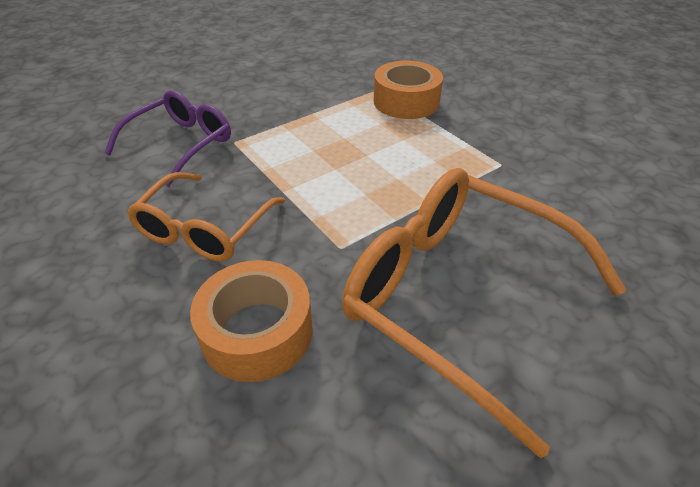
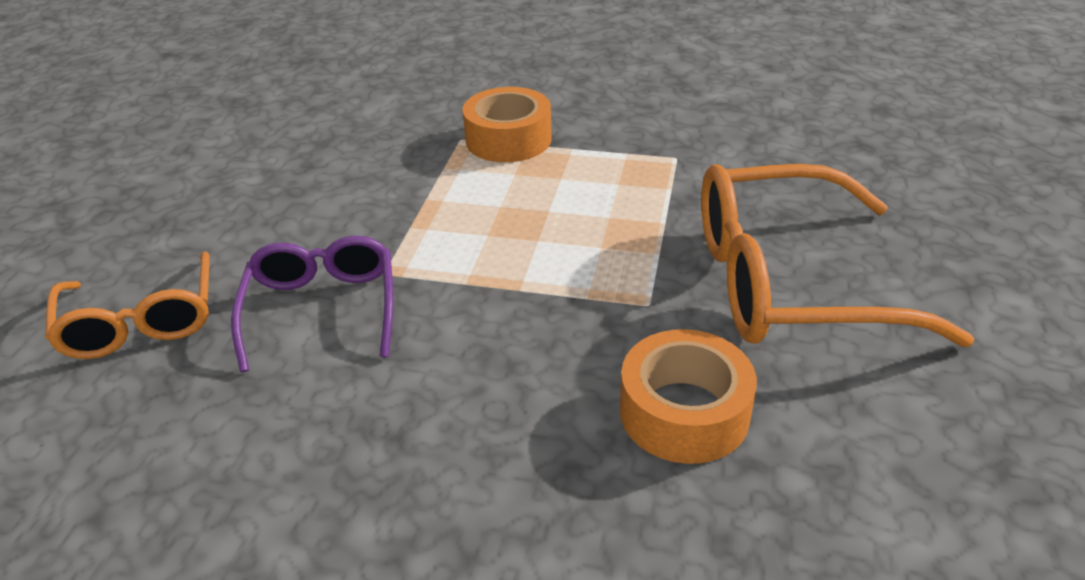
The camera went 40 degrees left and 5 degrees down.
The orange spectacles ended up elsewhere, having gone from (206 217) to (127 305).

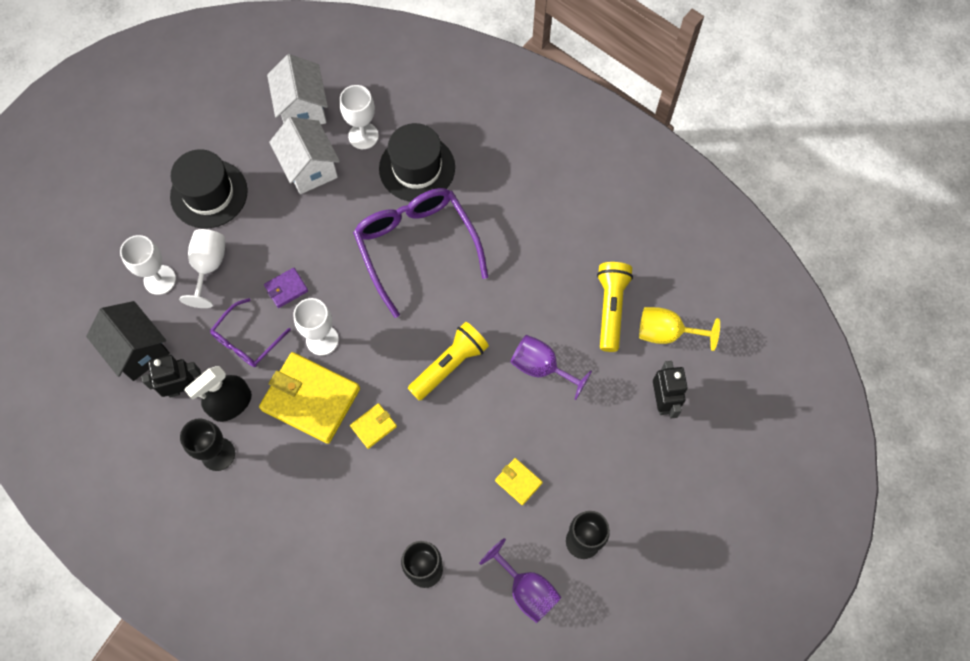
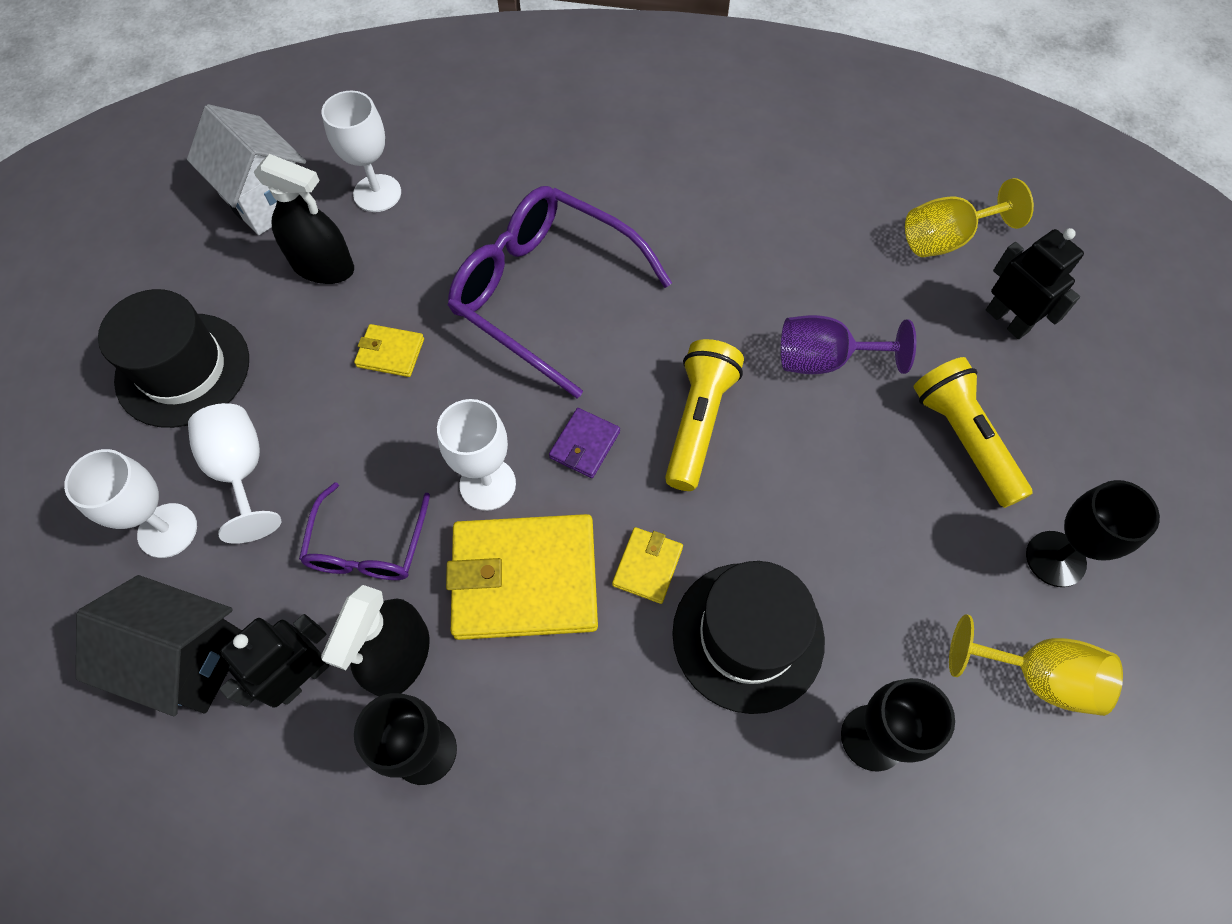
The camera went 30 degrees left and 5 degrees down.
Where the pure white house stood at (304 155), the jet-black sprayer came to stand at (304 219).
The jet-black tall hat ended up elsewhere, having gone from (417 162) to (748 637).
The yellow pocket torch ended up elsewhere, having gone from (615 307) to (973 432).
The violet wallet ended up elsewhere, having gone from (286 288) to (584 443).
The yellow wallet ended up elsewhere, having gone from (519 481) to (389 350).
What was the violet goblet at (520 580) turned into the yellow goblet at (1036 665).

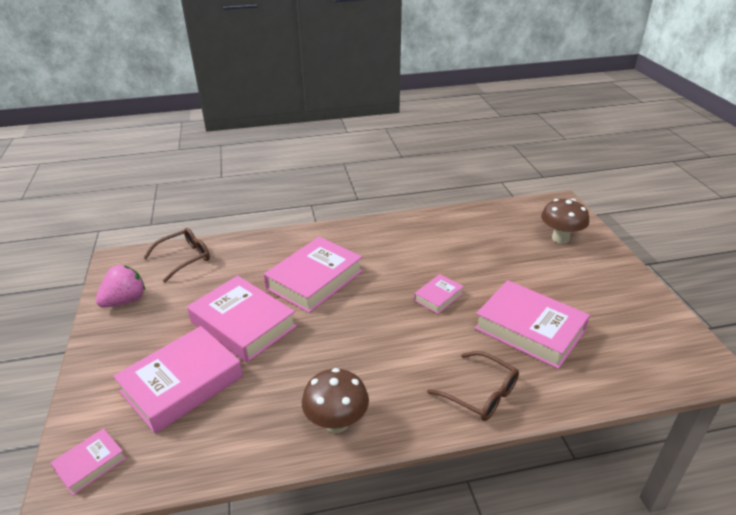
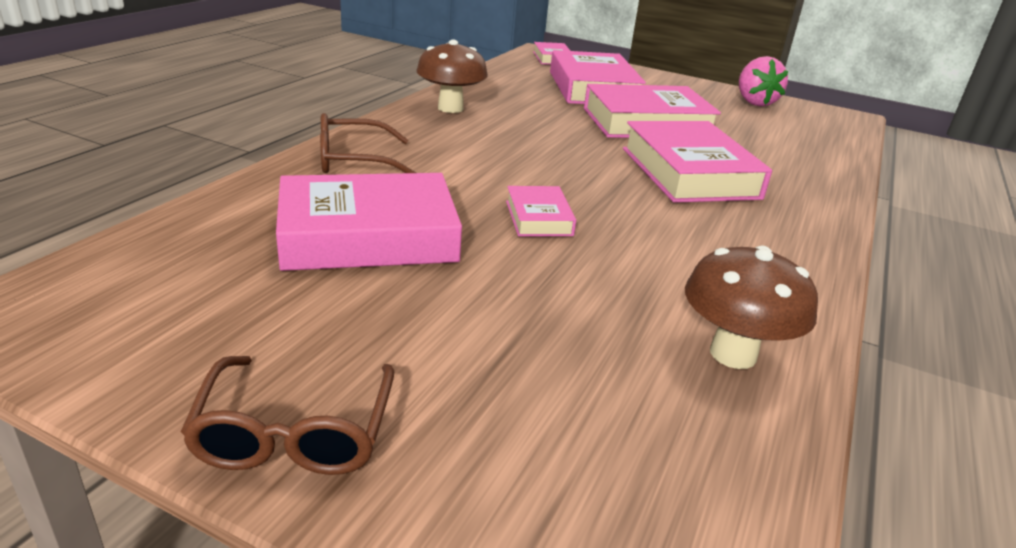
The camera went 125 degrees right and 5 degrees down.
The russet toadstool ended up elsewhere, having gone from (565 221) to (751 307).
The russet spectacles ended up elsewhere, having gone from (176 255) to (288 415).

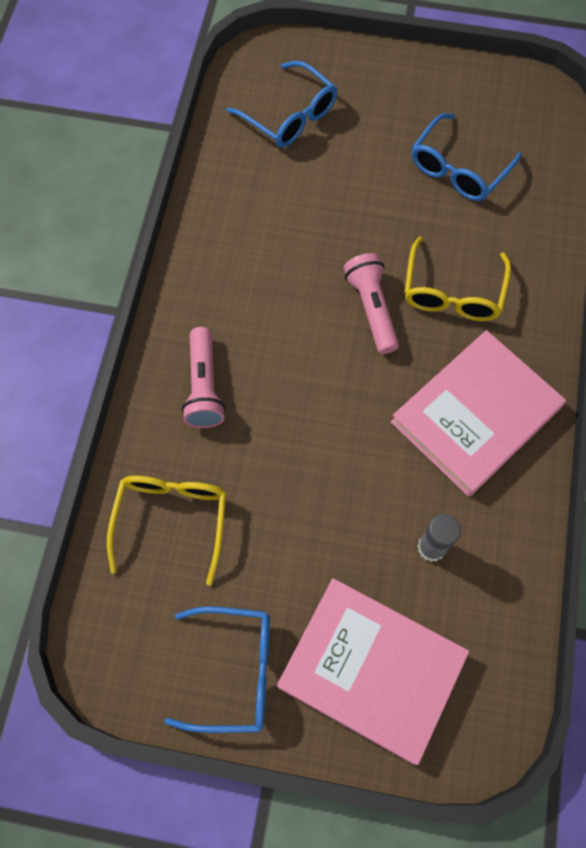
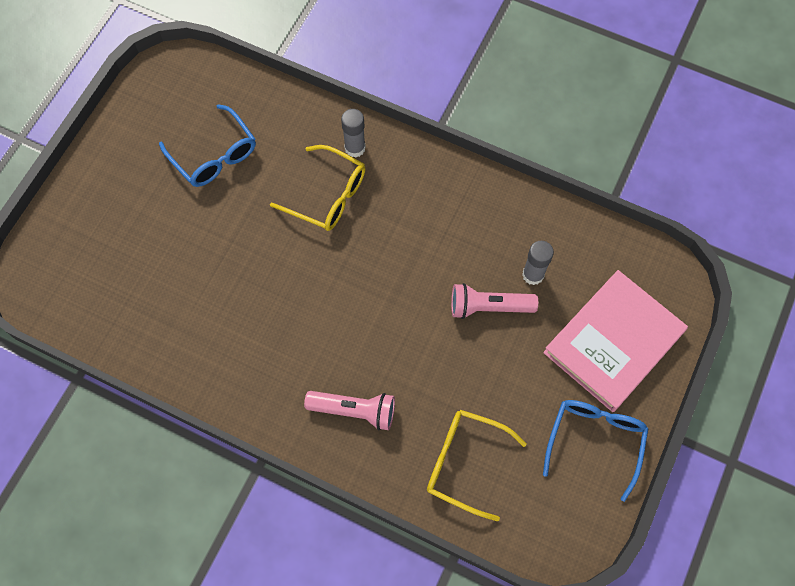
The camera went 75 degrees left and 0 degrees up.
The second view lost the royal blue spectacles at (281 104).
The rosy pocket torch ended up elsewhere, having gone from (371 303) to (494 301).
The second view lost the rosy hardback at (478 413).
The second view gained the ash-grey glue at (353 133).

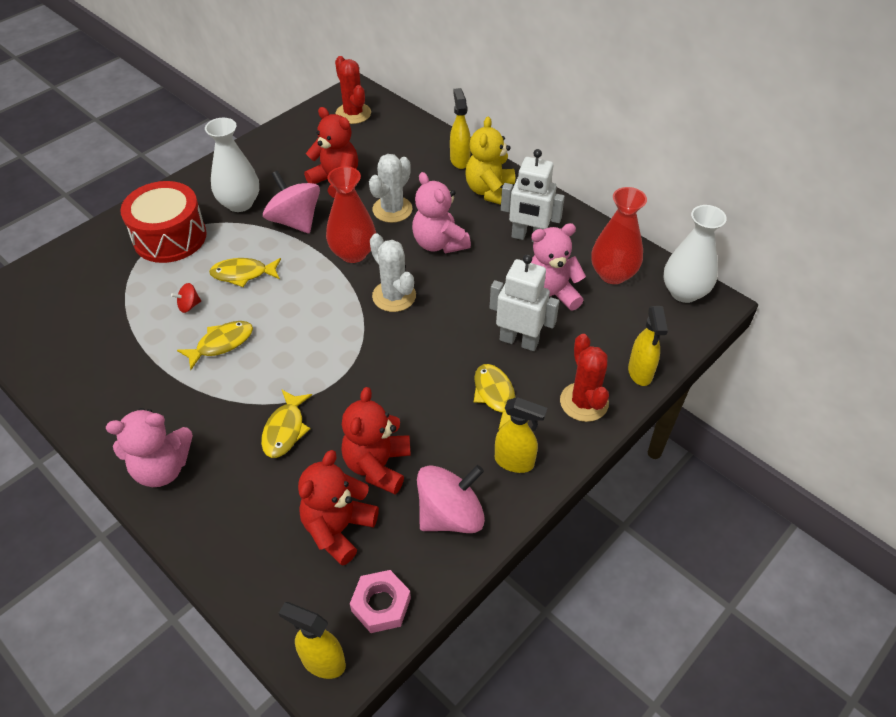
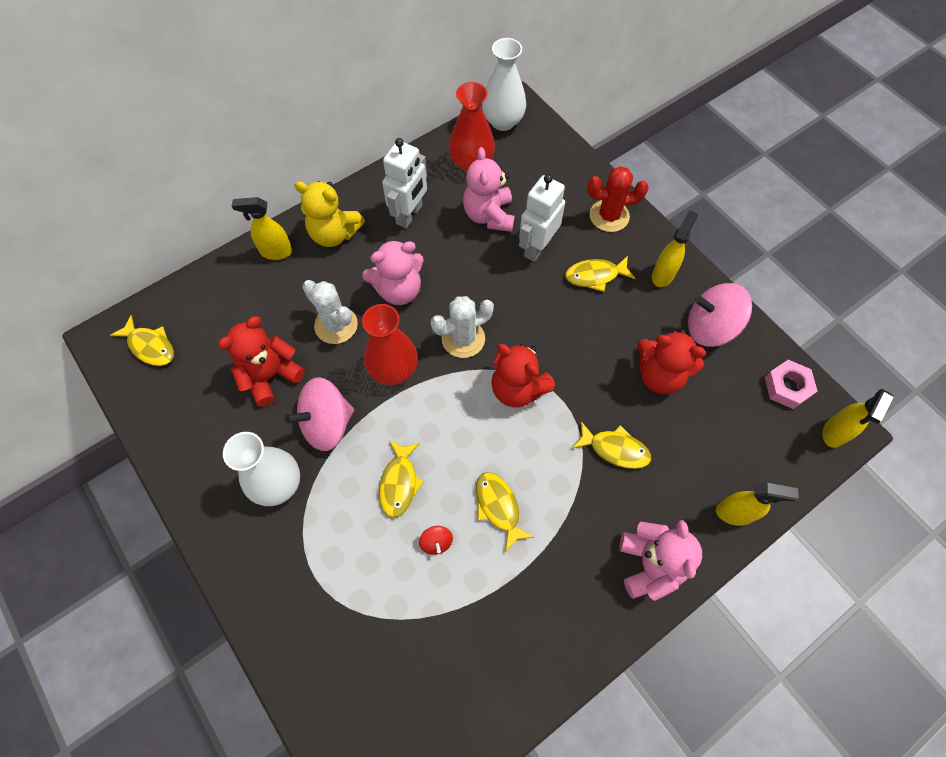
The camera went 80 degrees left and 15 degrees up.
Where the crimson prickly plant stood at (353 90), the yellow fish came to stand at (142 340).
The second view lost the crimson snare drum at (163 222).
The yellow sprayer ended up elsewhere, having gone from (648 346) to (757 504).
The crimson teddy ended up elsewhere, having gone from (338 508) to (523 375).
The rosy toy top at (451 499) ended up facing another way, 60 degrees counterclockwise from before.

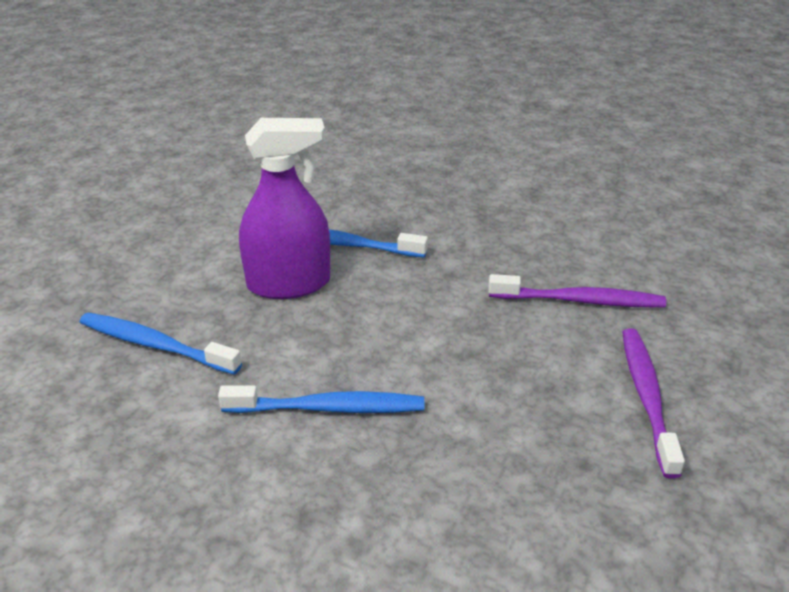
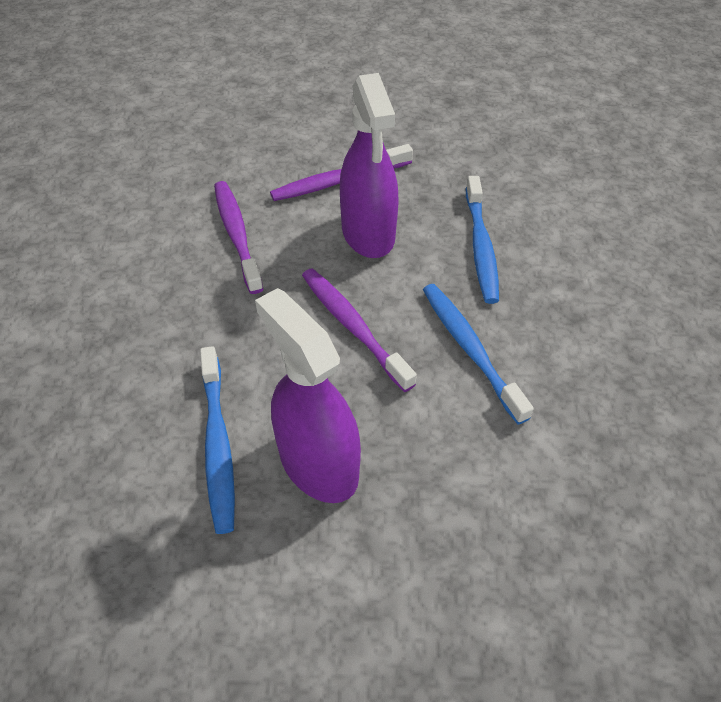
The camera went 115 degrees left and 15 degrees up.
The royal blue dental brush ended up elsewhere, having gone from (161 344) to (482 240).
The second view gained the violet sprayer at (369 165).
The second view gained the violet dental brush at (359 330).

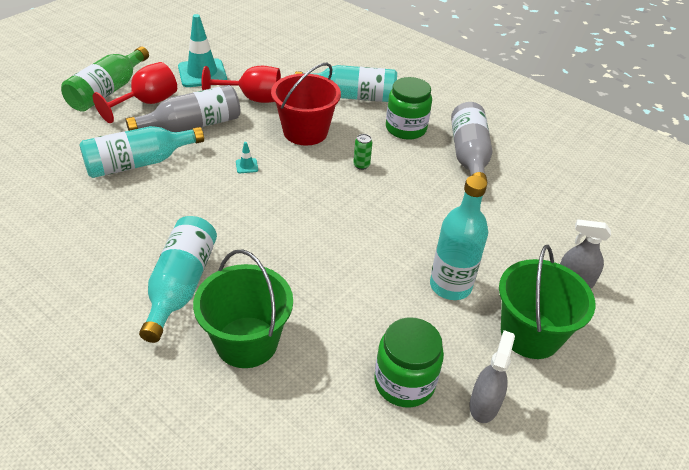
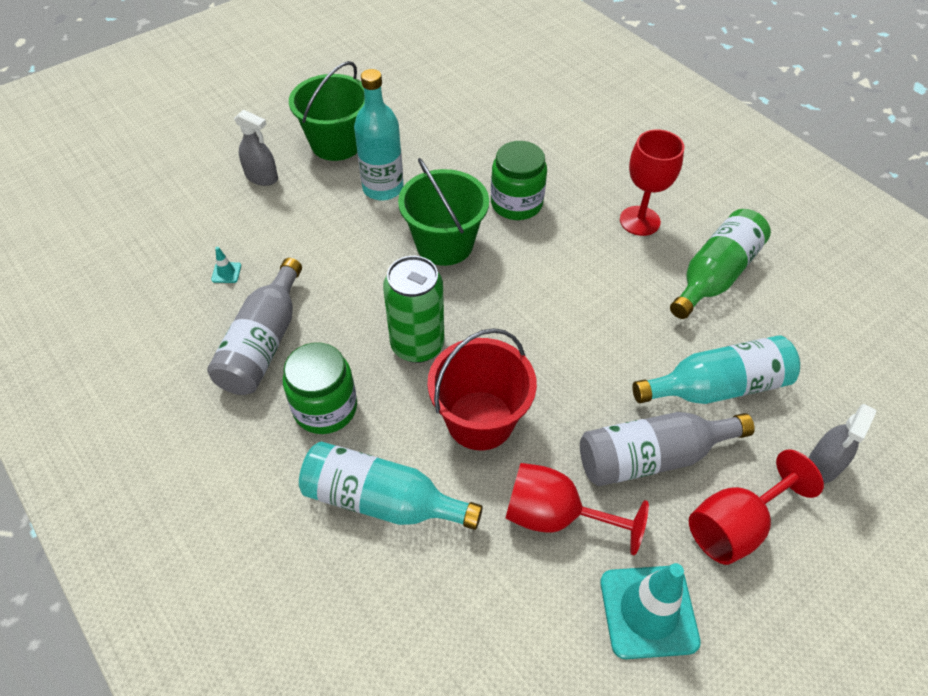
The camera went 165 degrees left and 10 degrees up.
The emerald bottle ended up elsewhere, having gone from (105 79) to (720 264).
The size of the emerald can at (363 152) changed by a factor of 2.36.
The turquoise safety cone ended up elsewhere, having gone from (247 157) to (226 265).
Where the turquoise bottle stood at (178 279), the crimson goblet came to stand at (652 182).
The emerald pail ended up elsewhere, having gone from (243 308) to (443 212).
The emerald jar ended up elsewhere, having gone from (409 362) to (519 180).
The ash-grey sprayer ended up elsewhere, having gone from (492 376) to (843 443).

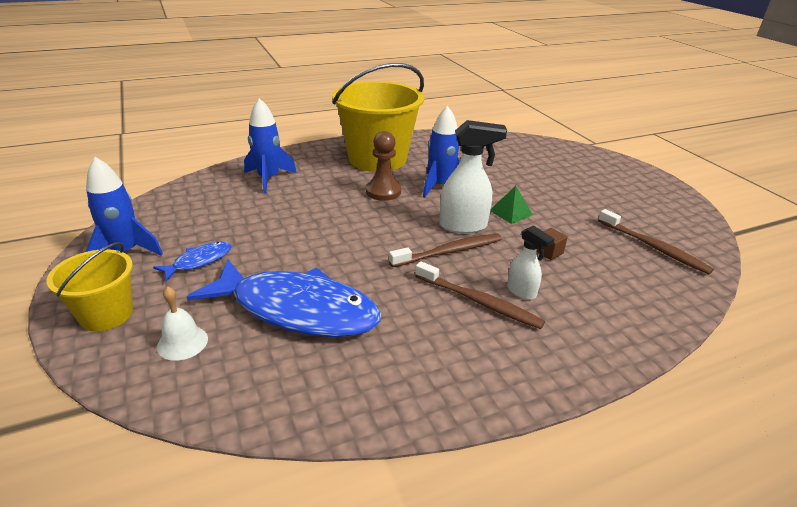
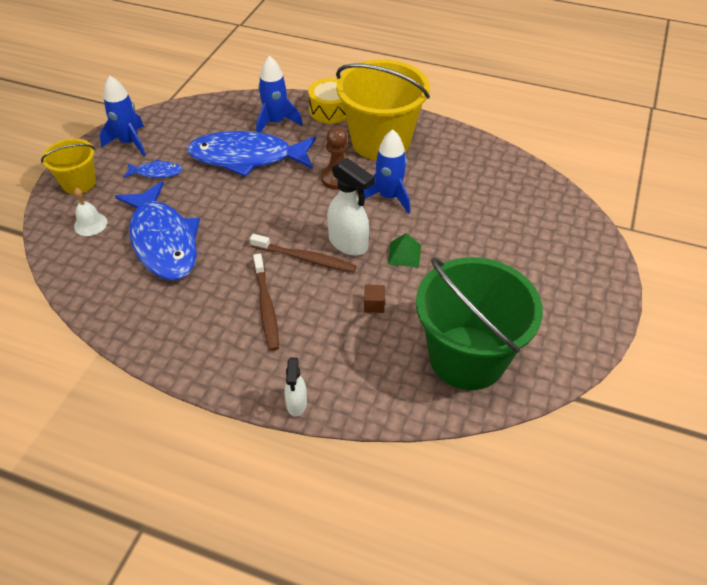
The camera went 45 degrees right and 15 degrees up.
Where the russet dental brush stood at (656 241), the emerald pail came to stand at (479 323).
The pure white sprayer ended up elsewhere, having gone from (530 262) to (295 387).
The second view gained the yellow snare drum at (327 101).
The second view gained the royal blue fish at (251 154).

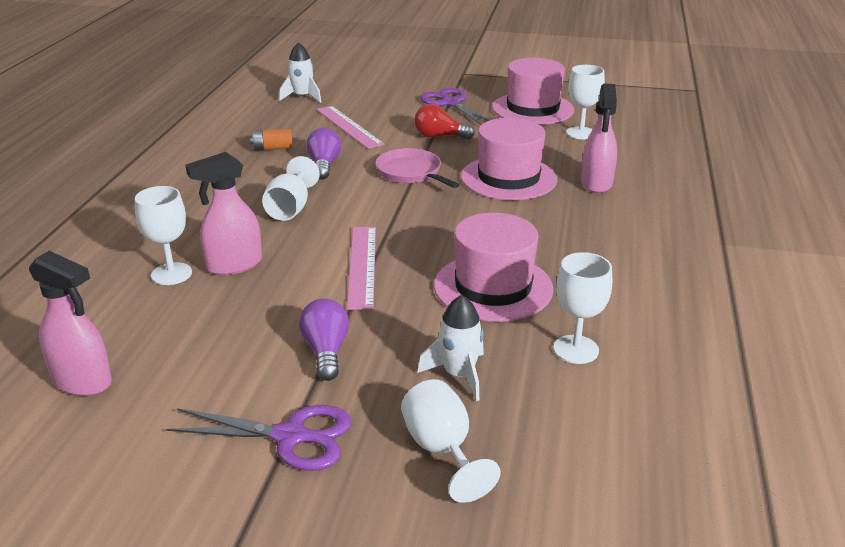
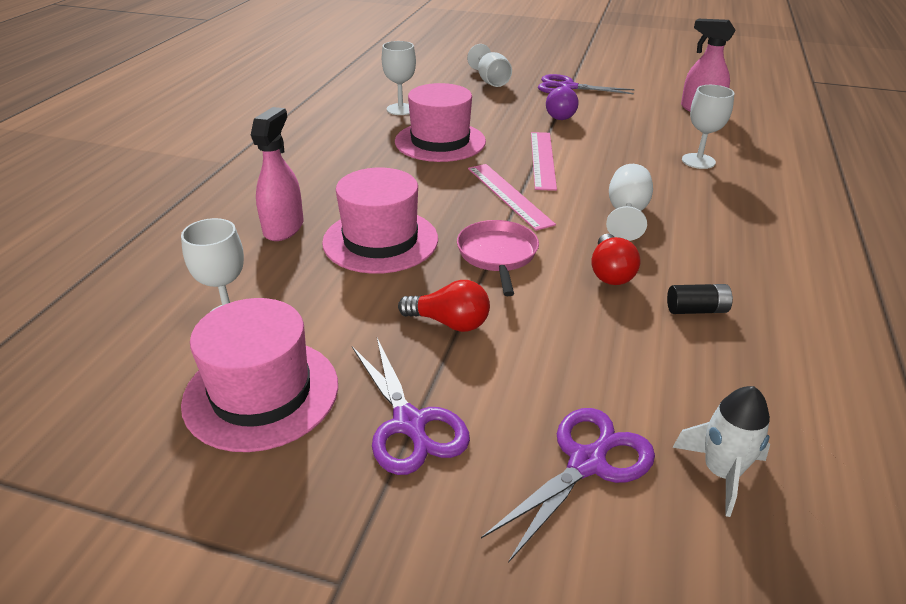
The camera went 175 degrees left and 5 degrees up.
The rosy measuring stick ended up elsewhere, having gone from (350 127) to (512 197).
What was the violet light bulb at (323 154) turned into the crimson light bulb at (615 259).
What was the orange power cell at (271 140) turned into the jet-black power cell at (700 299).
The rosy skillet at (417 168) ended up facing another way, 150 degrees counterclockwise from before.
The second view lost the rosy sprayer at (223 213).
The second view lost the pure white rocket at (450 348).
The second view gained the violet pair of scissors at (568 485).

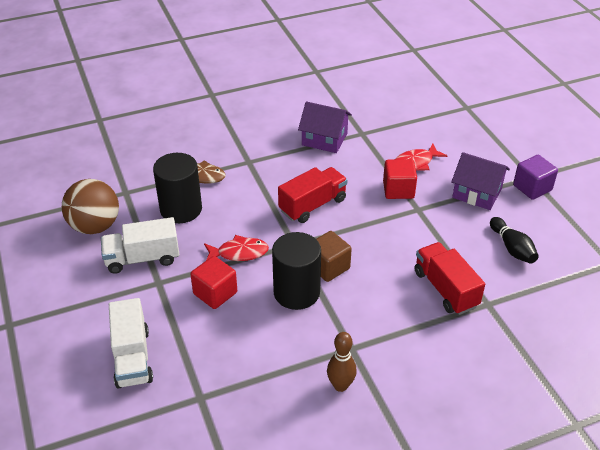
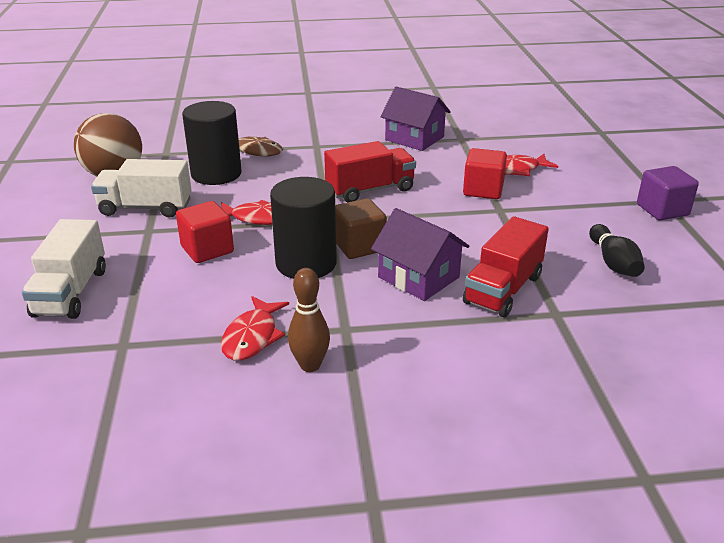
The camera went 15 degrees right and 10 degrees down.
The violet house ended up elsewhere, having gone from (480 181) to (420 254).
The crimson truck at (449 278) ended up facing another way, 135 degrees counterclockwise from before.
The second view gained the crimson fish at (255 328).

